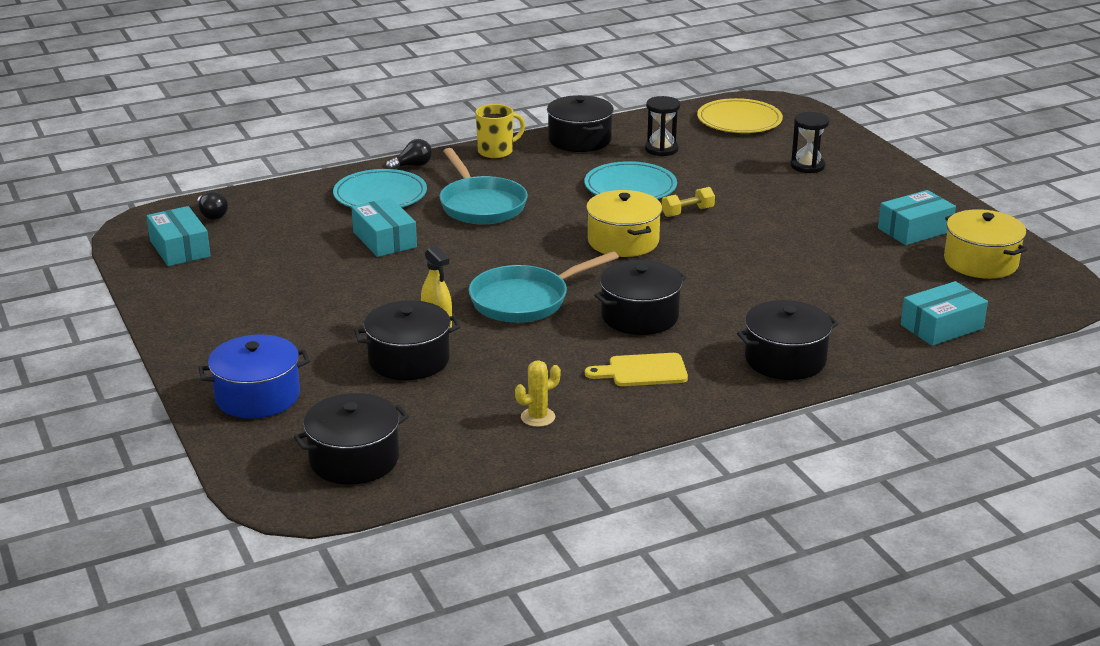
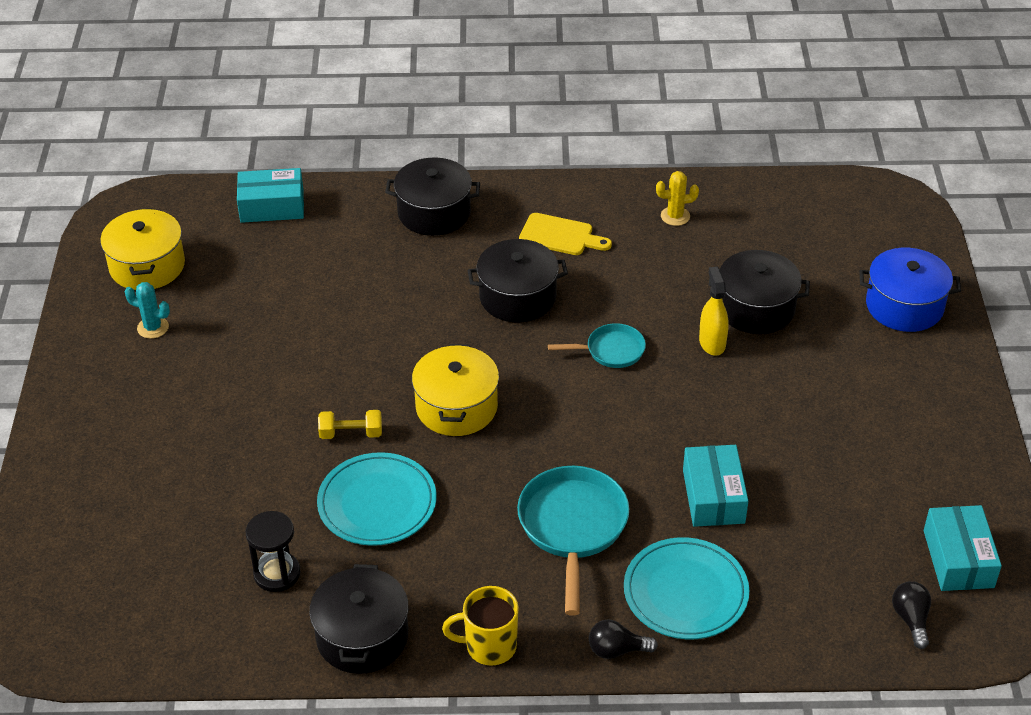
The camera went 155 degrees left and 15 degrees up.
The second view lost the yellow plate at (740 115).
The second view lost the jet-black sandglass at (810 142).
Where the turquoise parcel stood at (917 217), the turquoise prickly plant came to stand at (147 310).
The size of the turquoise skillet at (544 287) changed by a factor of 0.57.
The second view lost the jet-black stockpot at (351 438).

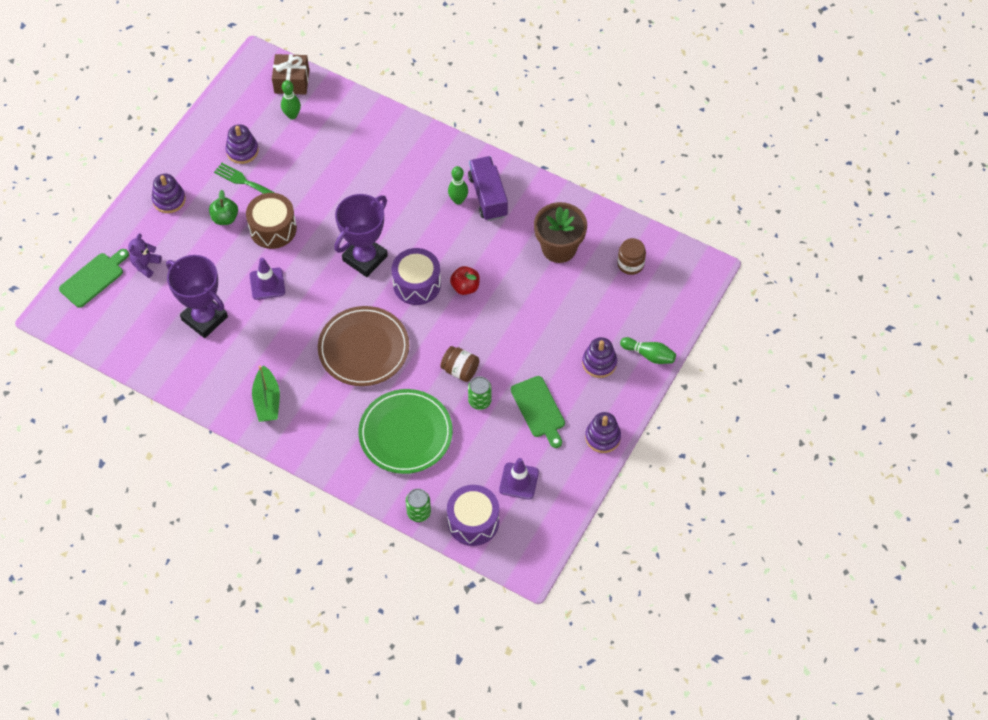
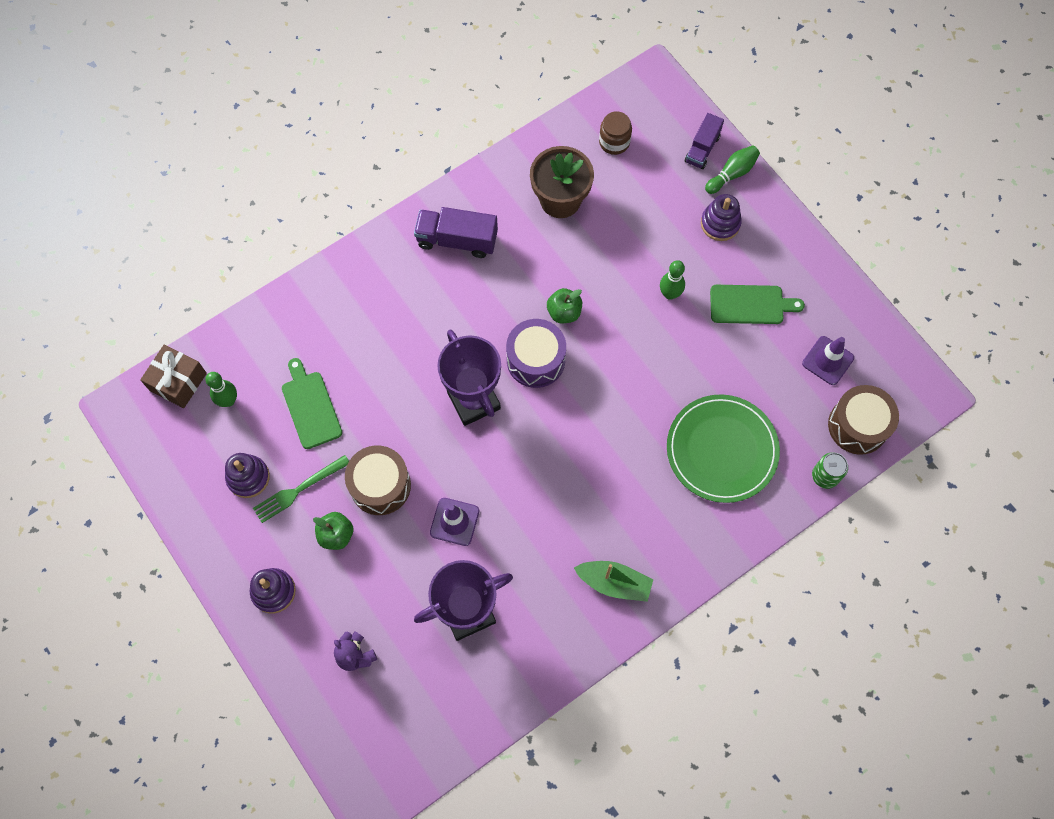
The camera went 65 degrees left and 10 degrees up.
The emerald skittle ended up elsewhere, having gone from (458 185) to (672 280).
The emerald chopping board ended up elsewhere, having gone from (94 278) to (312 403).
What was the crimson apple fruit at (465 280) turned into the emerald apple fruit at (564 305).
The second view lost the russet plate at (363 346).
The second view lost the russet jar at (459 364).
The second view lost the emerald can at (480 393).
The second view lost the violet stacking toy at (603 432).
What was the violet snare drum at (473 515) turned into the russet snare drum at (863 420).
The second view gained the violet truck at (704 141).

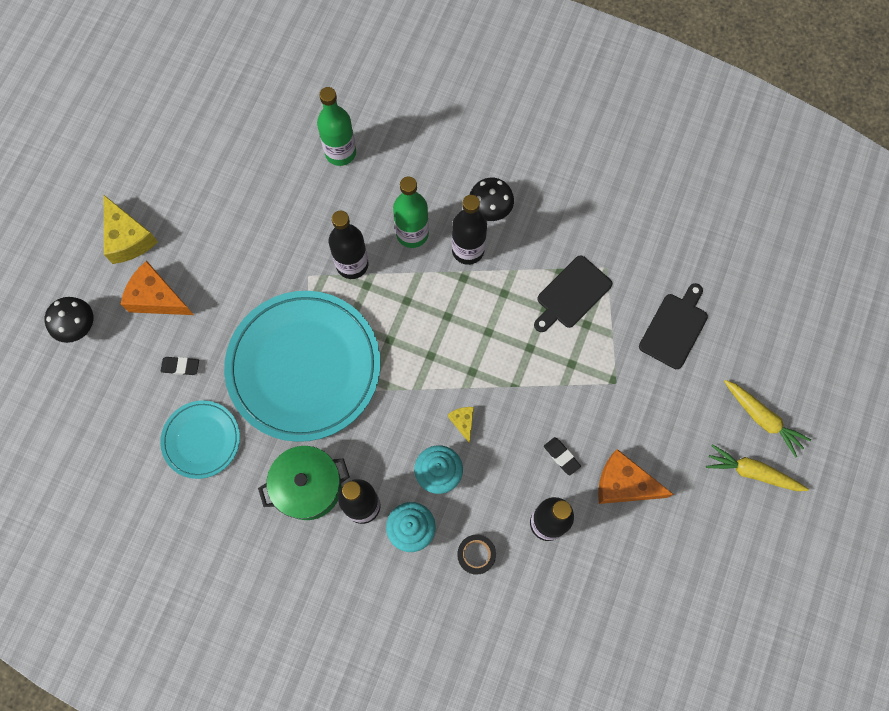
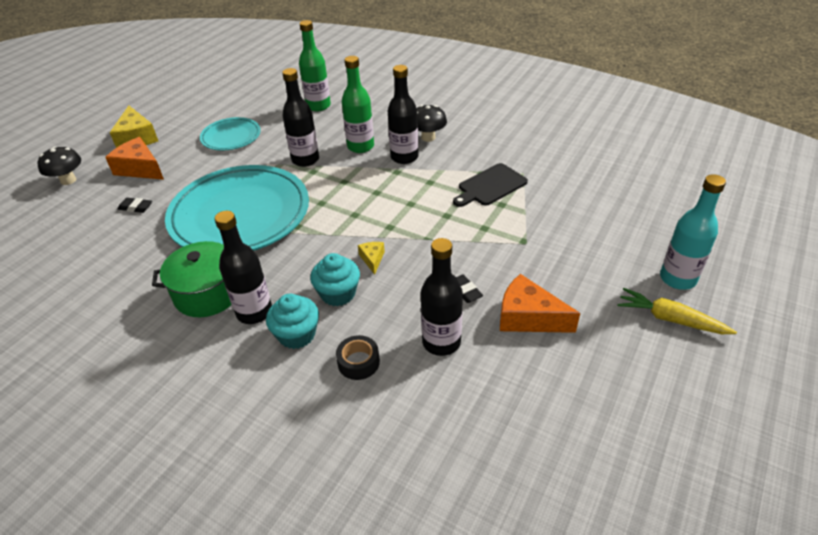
The camera went 10 degrees right and 30 degrees down.
The second view lost the jet-black chopping board at (673 326).
Where the yellow root vegetable stood at (767 418), the turquoise bottle came to stand at (693 232).
The turquoise plate ended up elsewhere, having gone from (200 439) to (230 134).

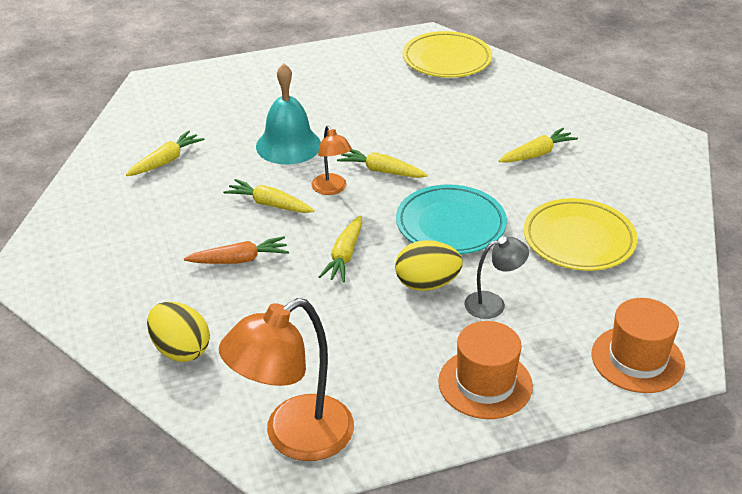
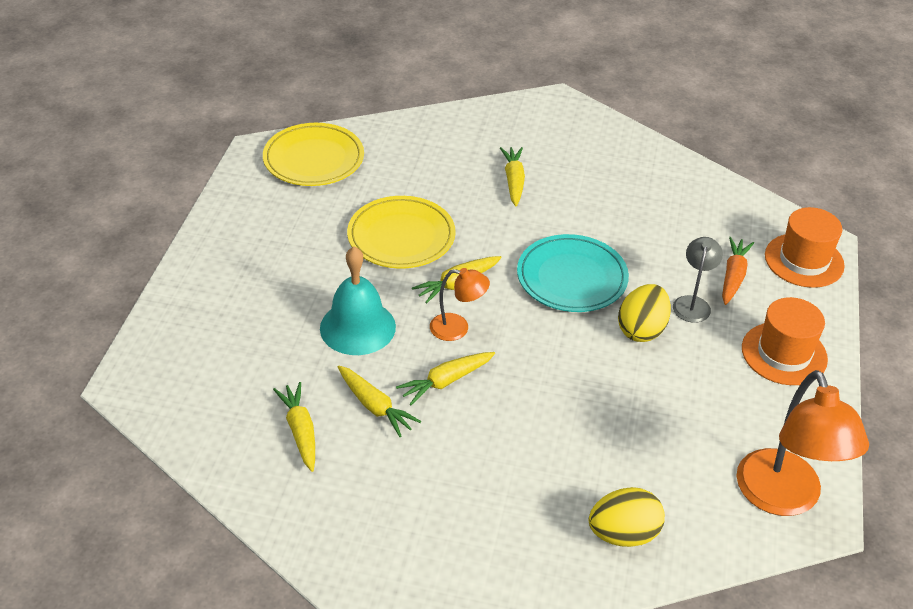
The camera went 60 degrees left and 5 degrees up.
The yellow plate ended up elsewhere, having gone from (581 234) to (401 232).
The yellow root vegetable ended up elsewhere, having gone from (340 248) to (379 401).
The orange root vegetable ended up elsewhere, having gone from (236 250) to (738 271).

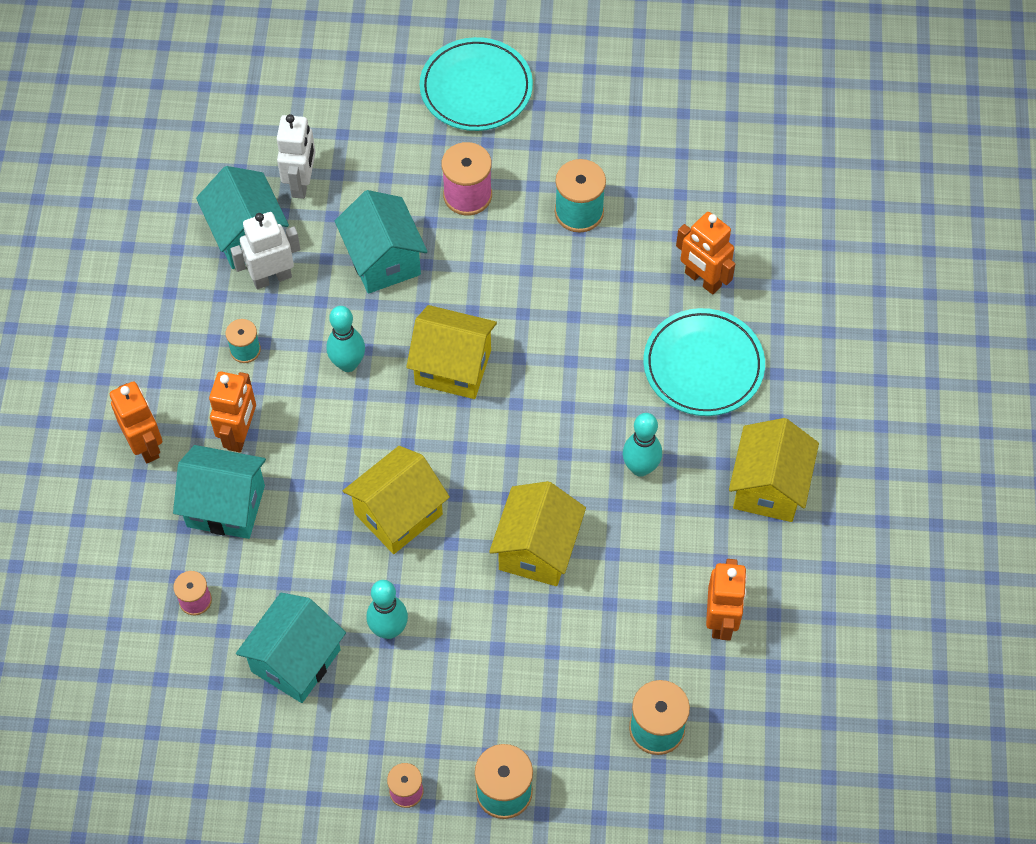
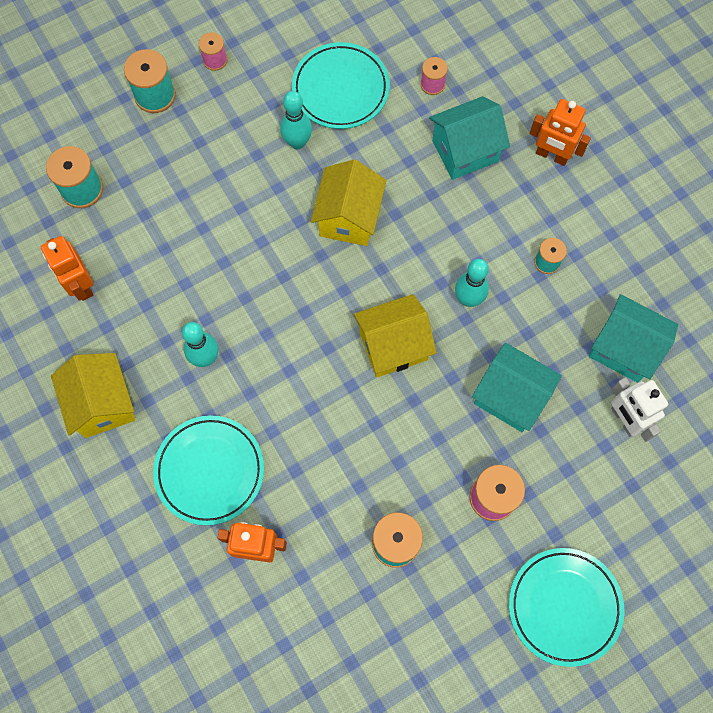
The camera went 145 degrees right and 10 degrees up.
The second view lost the pure white robot figure at (265 250).
The second view lost the orange robot figure at (232 412).
The second view lost the yellow house at (537 533).
Where the turquoise house stood at (291 648), the turquoise plate came to stand at (341 85).

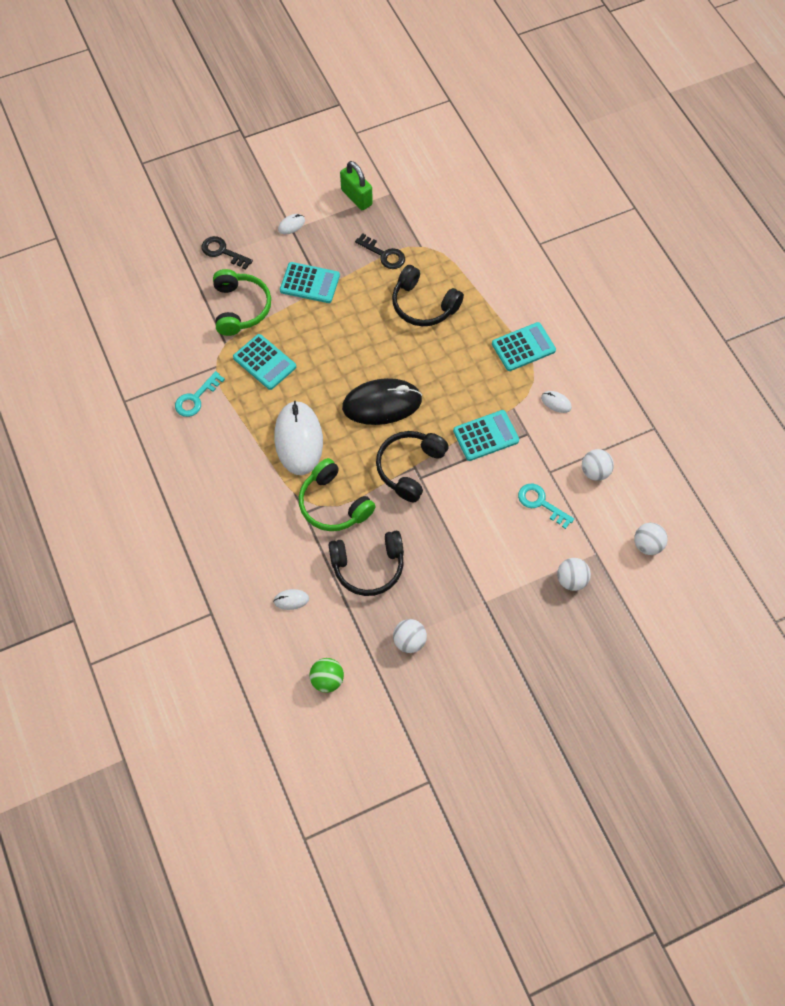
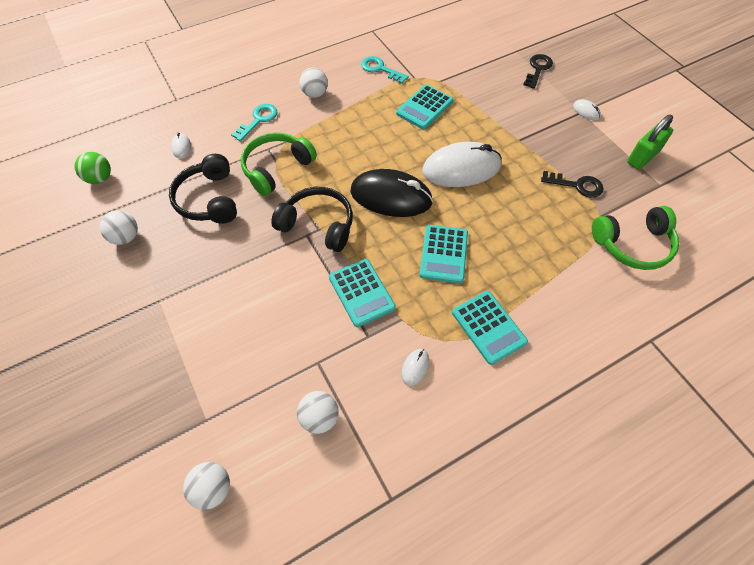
The camera went 85 degrees right and 5 degrees down.
The jet-black key at (380 251) ended up facing another way, 105 degrees counterclockwise from before.
The turquoise pocket calculator ended up elsewhere, having gone from (310 282) to (444 254).
The second view lost the jet-black headphones at (428 295).
The emerald headphones ended up elsewhere, having gone from (242 302) to (635 238).
The jet-black computer mouse at (382 401) ended up facing another way, 60 degrees counterclockwise from before.
The pure white computer mouse ended up elsewhere, having gone from (298 438) to (462 164).
The turquoise key ended up elsewhere, having gone from (546 506) to (254 122).
The pure white play ball ended up elsewhere, having gone from (574 574) to (314 83).

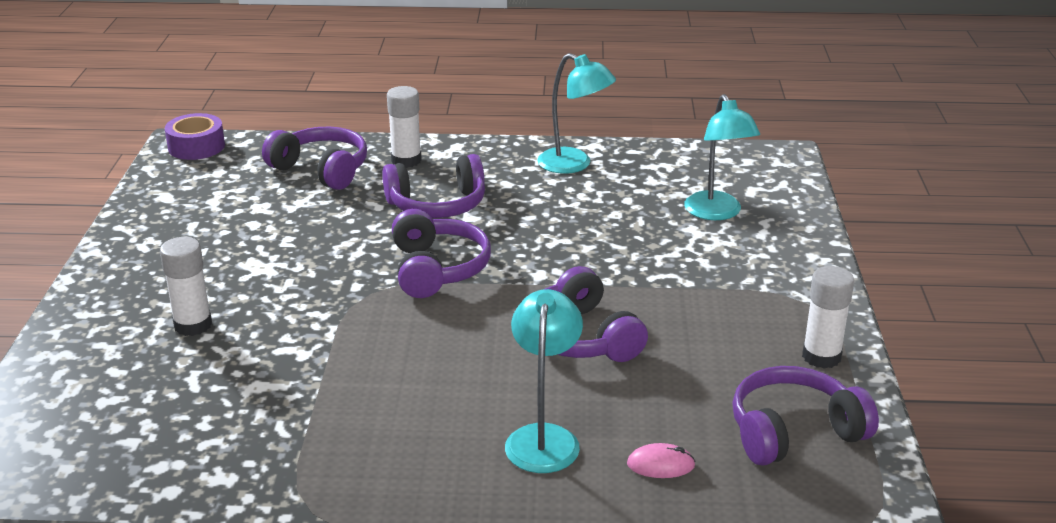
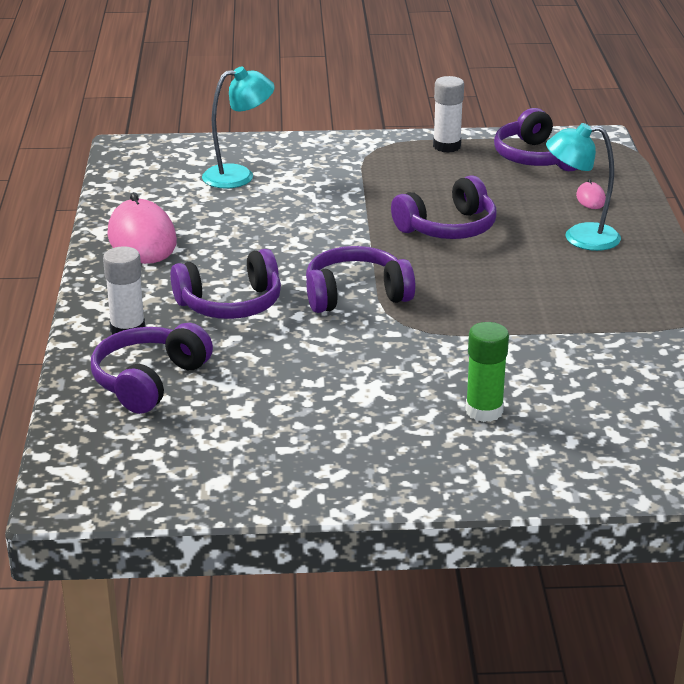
The camera went 95 degrees left and 0 degrees up.
Where the turquoise reading lamp stood at (576 113), the rosy computer mouse came to stand at (142 228).
The second view lost the violet roll of tape at (195 136).
The violet headphones at (433 186) ended up facing another way, 90 degrees clockwise from before.
What was the pure white glue at (186 286) turned into the emerald glue at (487 372).

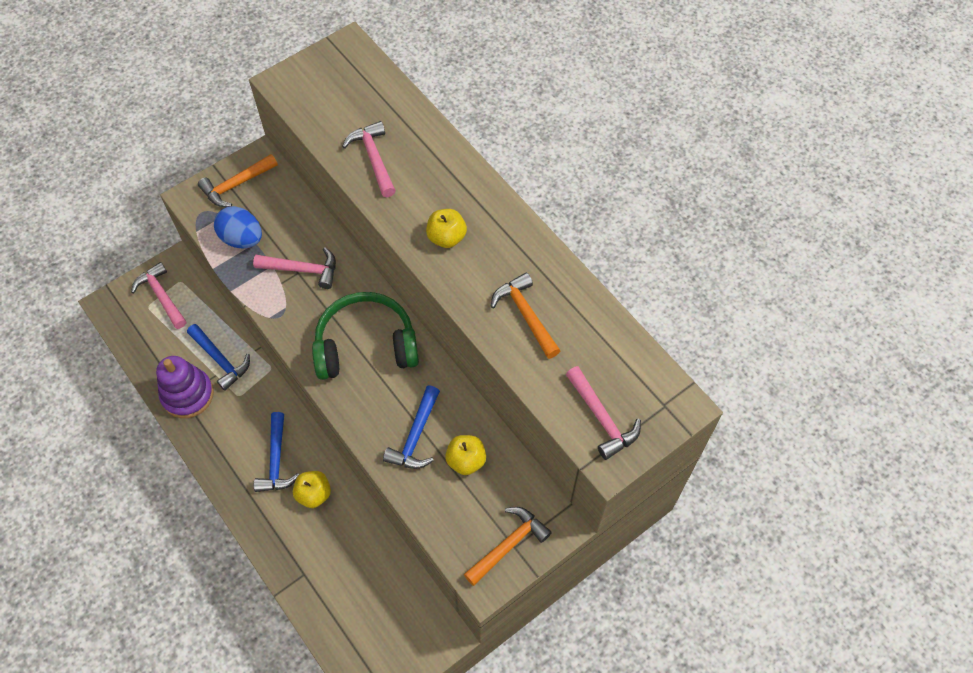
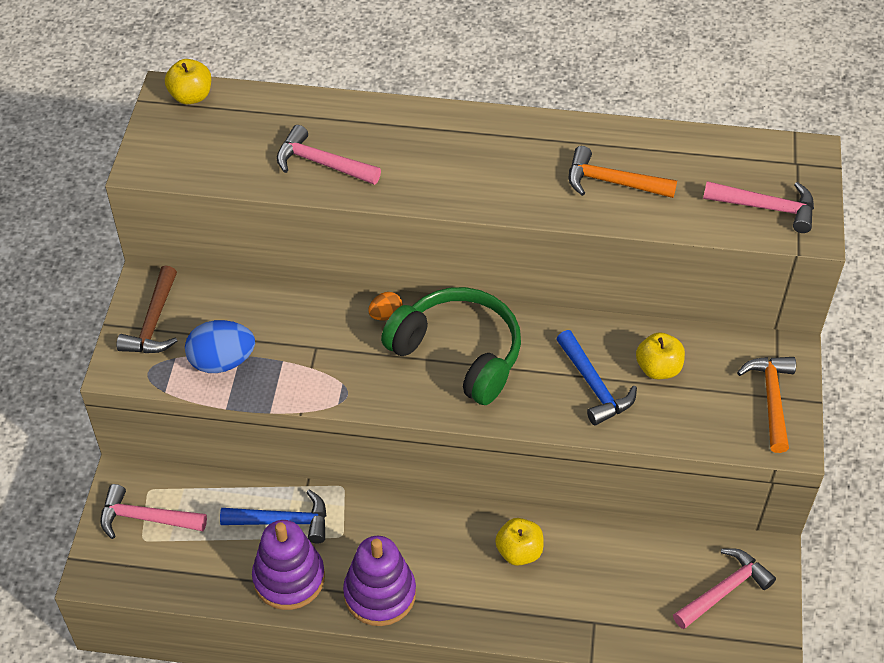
The camera went 45 degrees left and 10 degrees down.
What was the orange carpenter's hammer at (238 180) turned into the russet carpenter's hammer at (146 309).
The yellow apple fruit ended up elsewhere, having gone from (446 228) to (188 81).
The rosy carpenter's hammer ended up elsewhere, having gone from (294 268) to (724 588).
The emerald headphones at (365 336) ended up facing another way, 90 degrees clockwise from before.
The second view lost the royal blue carpenter's hammer at (276 452).
The second view gained the orange toy egg at (385 306).
The second view gained the violet stacking toy at (379 581).

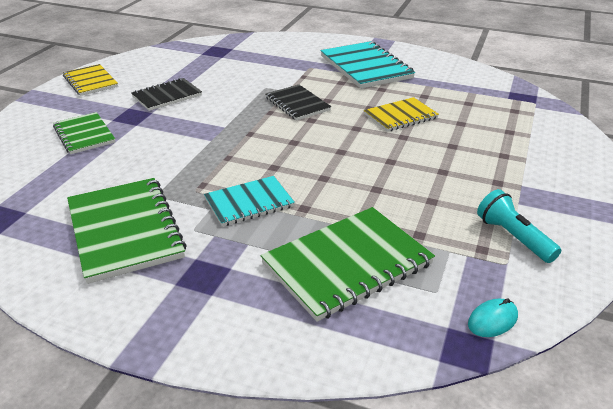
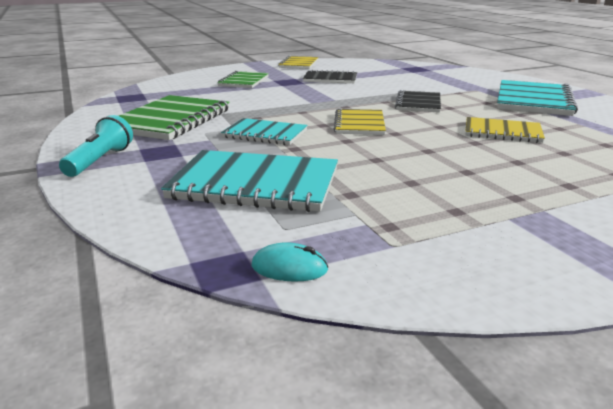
The camera went 45 degrees right and 10 degrees down.
The turquoise pocket torch ended up elsewhere, having gone from (519 226) to (96 146).
What was the emerald exercise book at (347 264) turned into the turquoise exercise book at (249 181).
The second view gained the yellow exercise book at (360 121).

